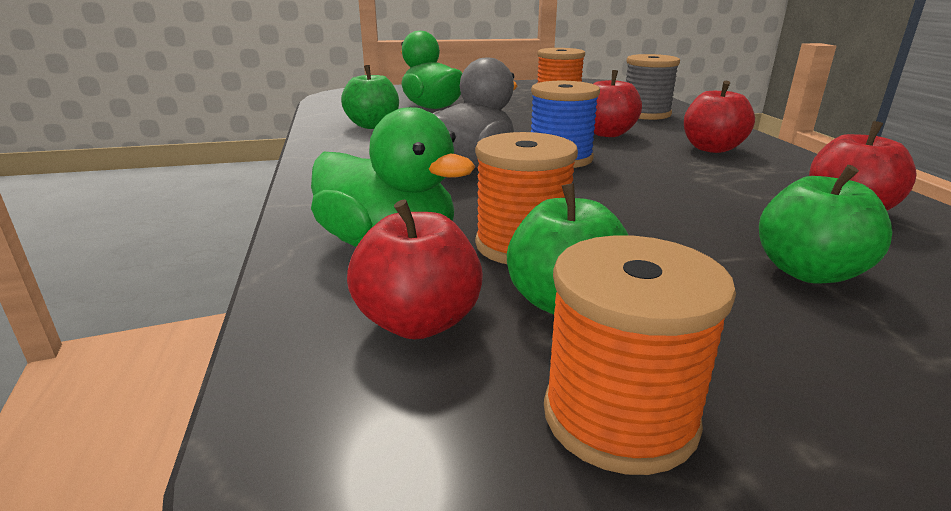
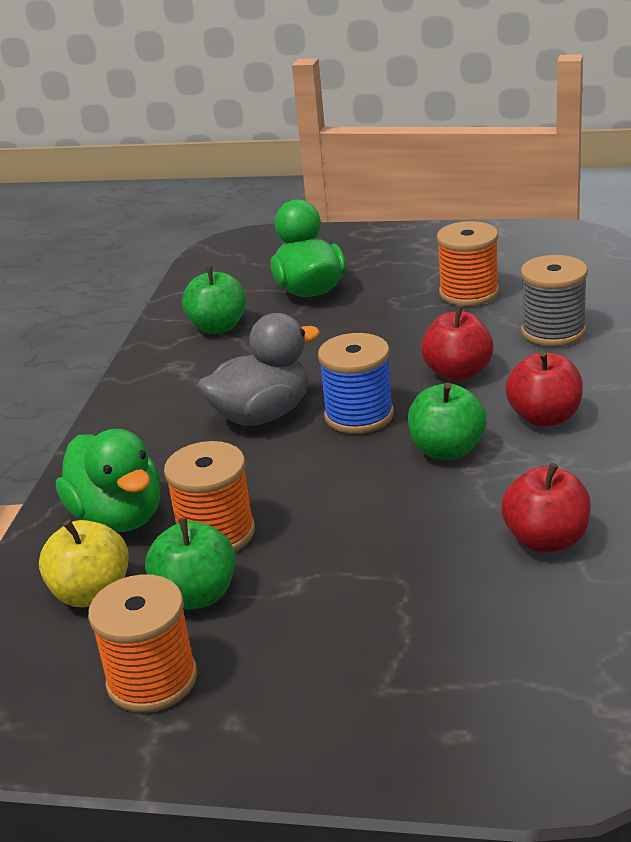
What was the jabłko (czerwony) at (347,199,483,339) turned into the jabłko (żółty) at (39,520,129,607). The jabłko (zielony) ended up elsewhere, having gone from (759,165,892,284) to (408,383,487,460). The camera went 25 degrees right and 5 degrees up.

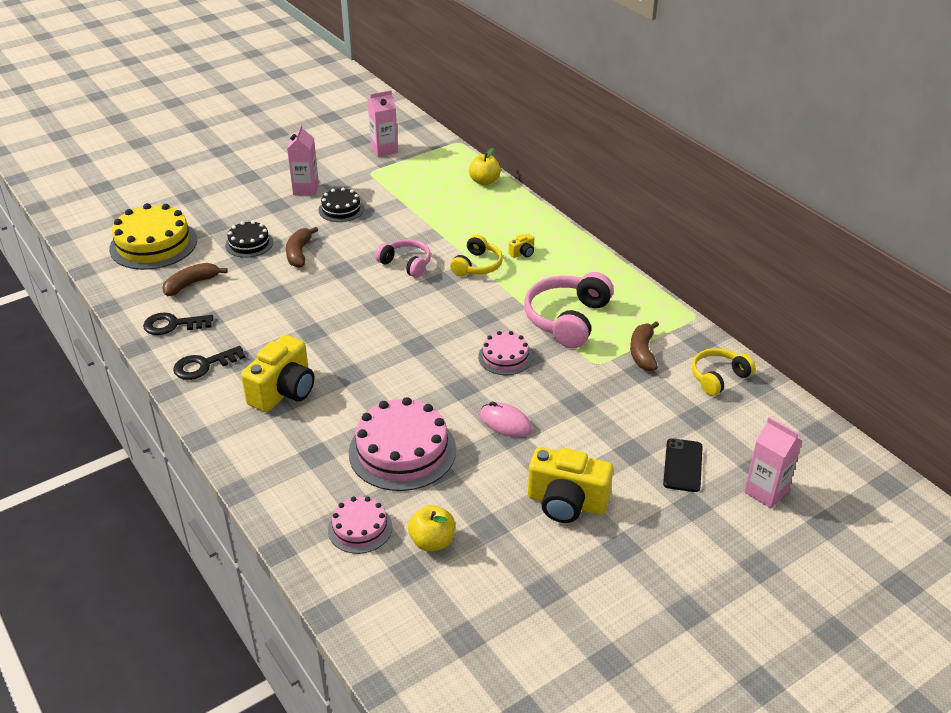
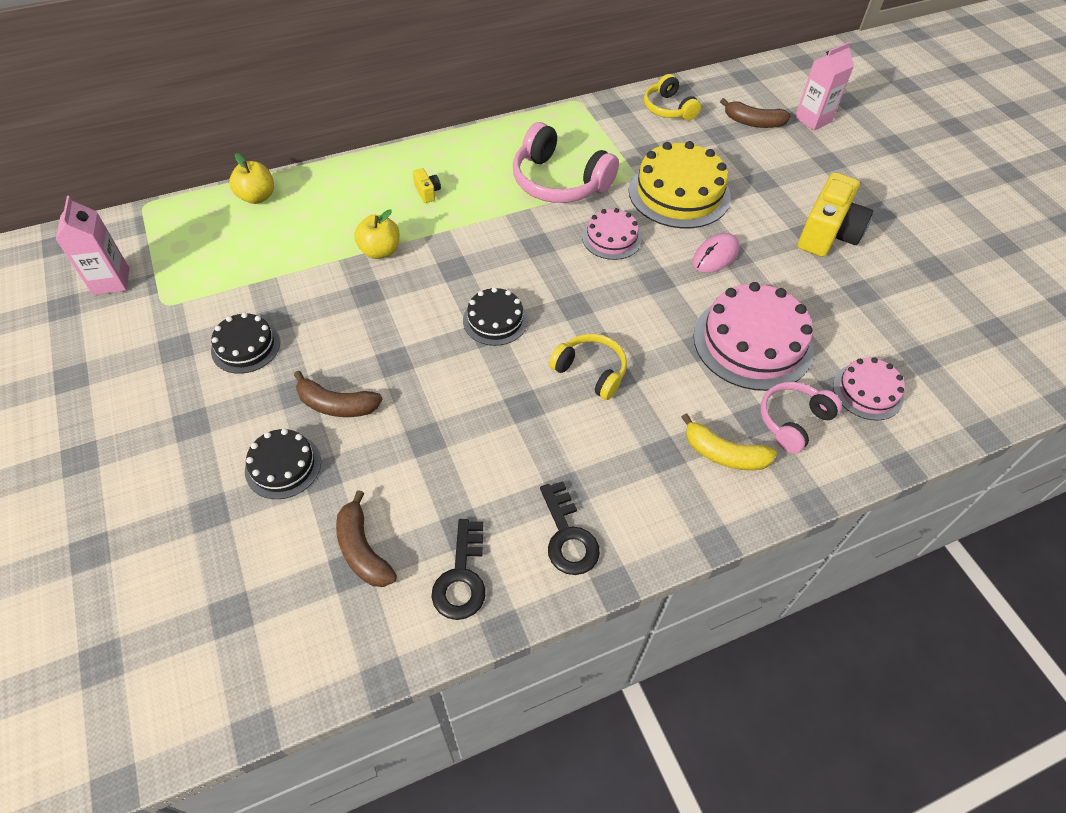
The jabłko (żółty) ended up elsewhere, having gone from (408,505,455,551) to (354,209,400,259). The second view gained the tort (czarny) at (463,287,528,346). The słuchawki (żółty) ended up elsewhere, having gone from (450,235,503,276) to (549,334,627,400). The tort (żółty) ended up elsewhere, having gone from (109,203,197,270) to (628,141,731,228). The second view gained the banan (żółty) at (681,414,777,470). The banan (brązowy) ended up elsewhere, having gone from (630,321,659,371) to (720,98,791,128). The słuchawki (różowy) ended up elsewhere, having gone from (375,239,431,278) to (761,382,842,454). The second view lost the aparat fotograficzny (żółty) at (241,335,314,412). The second view lost the karton mleka (różowy) at (287,124,319,195). The second view lost the telefon (czarny) at (663,438,703,492). The camera went 80 degrees left and 15 degrees up.

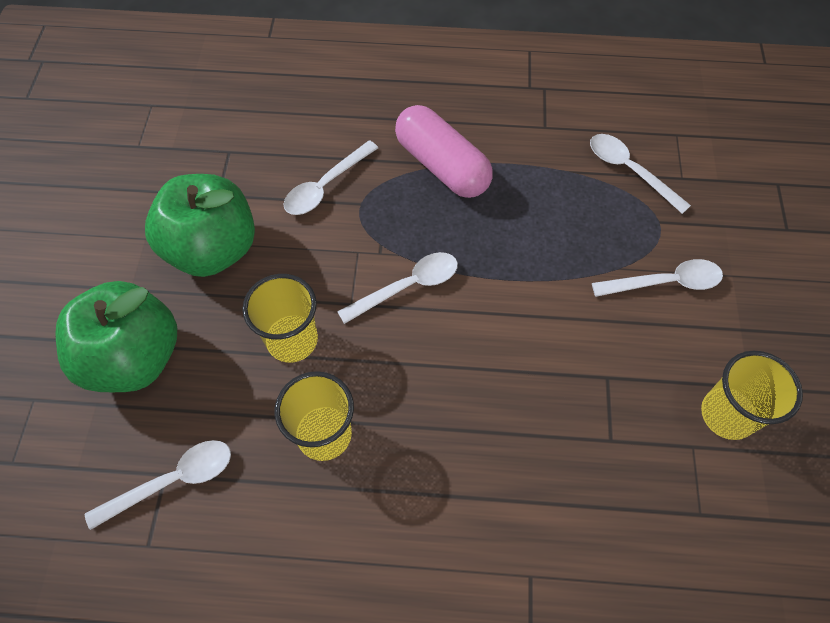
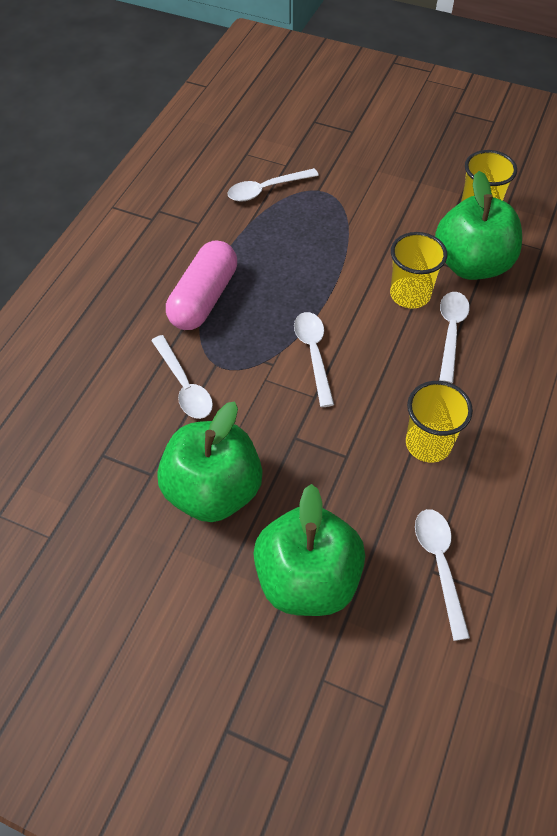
The kapsułka (różowy) at (395,105,493,198) ended up facing another way, 45 degrees counterclockwise from before. The szklanka (żółty) ended up elsewhere, having gone from (242,274,318,363) to (390,232,447,309). The second view gained the jabłko (zielony) at (435,171,522,280). The łyżka (biały) ended up elsewhere, having gone from (592,259,723,297) to (439,292,470,384). The camera went 70 degrees left and 5 degrees down.

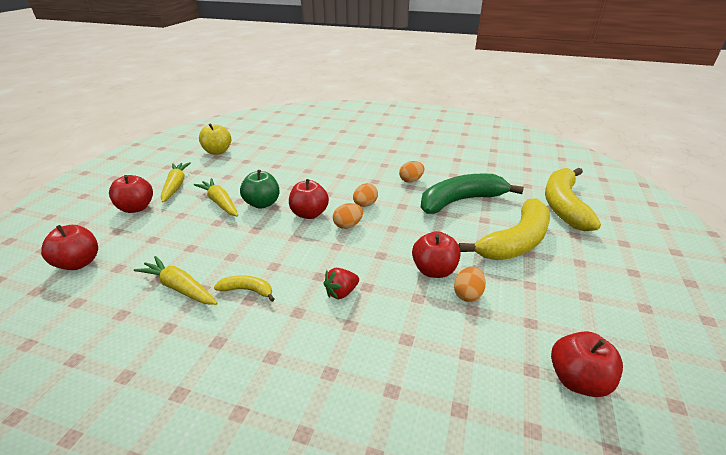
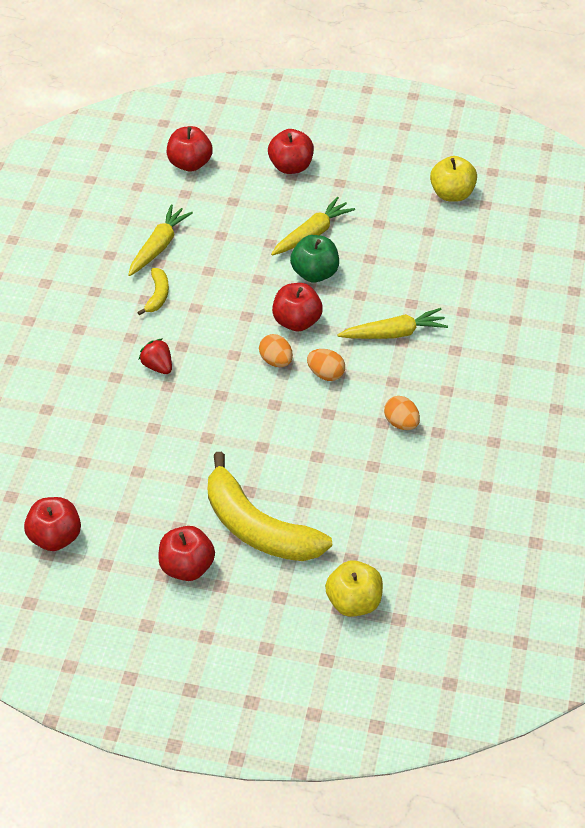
The jabłko (czerwony) ended up elsewhere, having gone from (412,231,461,278) to (158,526,215,581). Where the banan (żółty) stood at (545,168,601,231), the jabłko (żółty) came to stand at (325,560,383,617). The marchewka (żółty) ended up elsewhere, having gone from (161,162,191,202) to (337,308,448,339). The second view lost the banan (zielony) at (420,173,524,214). The second view lost the jajko (pomarańczowy) at (454,267,486,302). The camera went 85 degrees right and 15 degrees up.

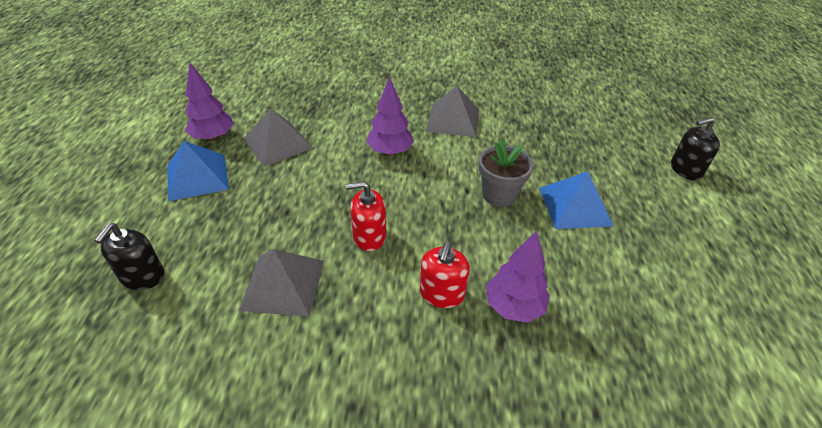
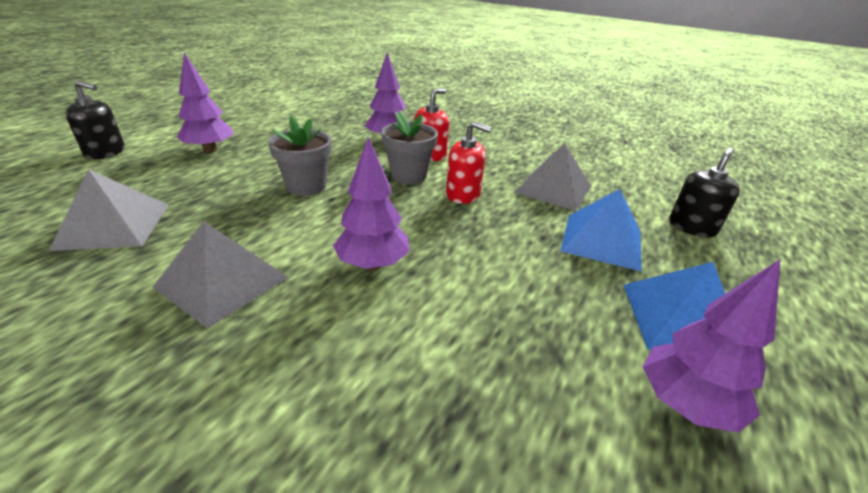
The piramida (szary) ended up elsewhere, having gone from (243,108,313,167) to (49,169,169,251). The second view gained the drzewko (fioletowy) at (177,52,233,153). The second view gained the doniczka (szary) at (381,112,438,184). The piramida (niebieski) ended up elsewhere, having gone from (539,171,613,229) to (561,189,642,272). The camera went 155 degrees left and 10 degrees down.

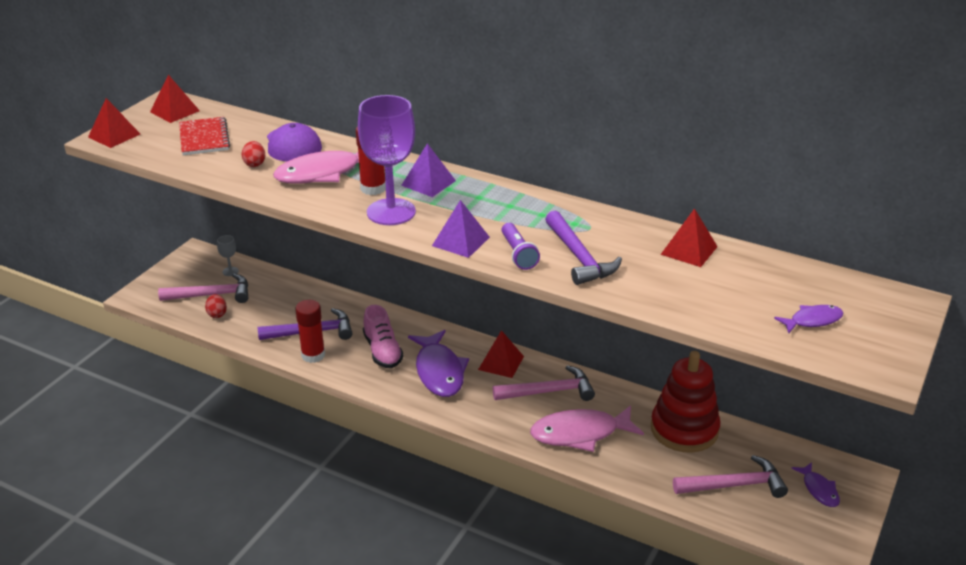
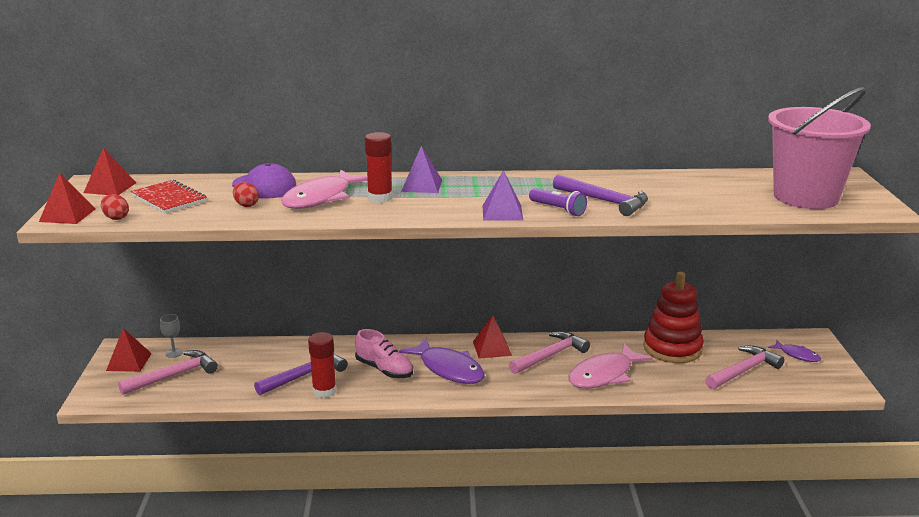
The jajko (czerwony) ended up elsewhere, having gone from (205,294,227,318) to (101,194,129,220). The piramida (czerwony) ended up elsewhere, having gone from (660,208,718,267) to (106,328,152,372). Where the ryba (fioletowy) stood at (774,305,843,333), the wiadro (różowy) came to stand at (768,87,871,209). The second view lost the kielich (fioletowy) at (358,95,416,225). The camera went 30 degrees left and 10 degrees down.

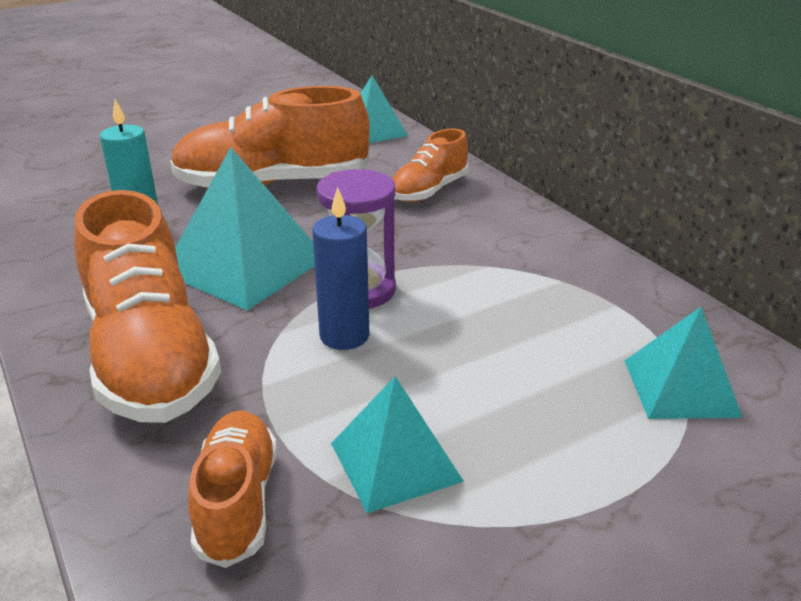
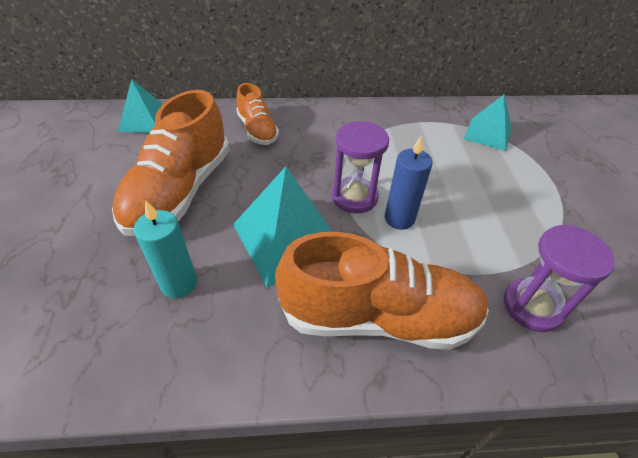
Where the but (pomarańczowy) stood at (188,411,277,568), the klepsydra (fioletowy) came to stand at (504,225,615,332). The second view lost the piramida (turkusowy) at (331,376,464,513). The camera went 65 degrees left and 15 degrees up.

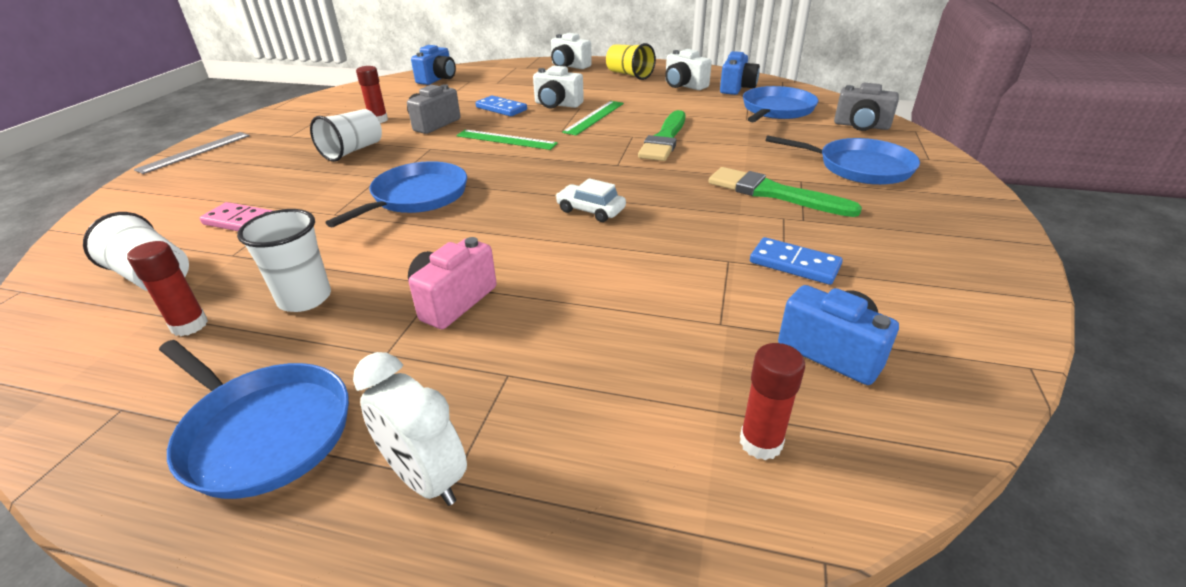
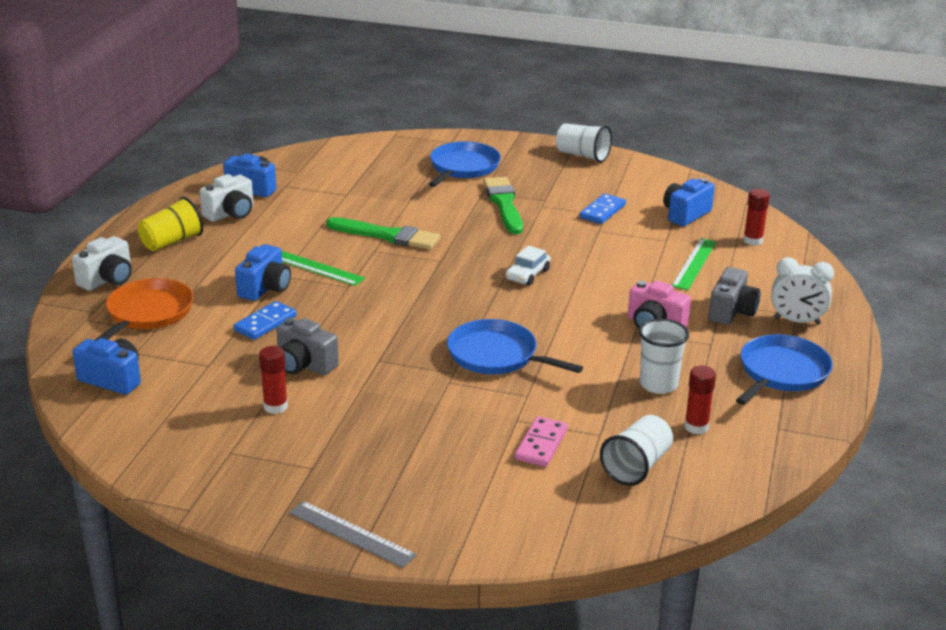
The second view gained the patelnia (pomarańczowy) at (95,278,194,341). What was the aparat fotograficzny (biały) at (533,66,584,108) turned into the aparat fotograficzny (niebieski) at (235,244,291,301). The pędzel (zielony) at (708,167,862,217) ended up facing another way, 135 degrees clockwise from before. The szklanka (biały) ended up elsewhere, having gone from (310,109,382,162) to (556,123,612,163). The linijka (zielony) ended up elsewhere, having gone from (456,130,558,150) to (672,238,716,290). The aparat fotograficzny (szary) ended up elsewhere, having gone from (834,83,899,131) to (708,267,760,325). The budzik (biały) at (353,352,467,506) ended up facing another way, 60 degrees clockwise from before. The second view lost the patelnia (niebieski) at (743,86,818,122). The camera went 90 degrees left and 5 degrees down.

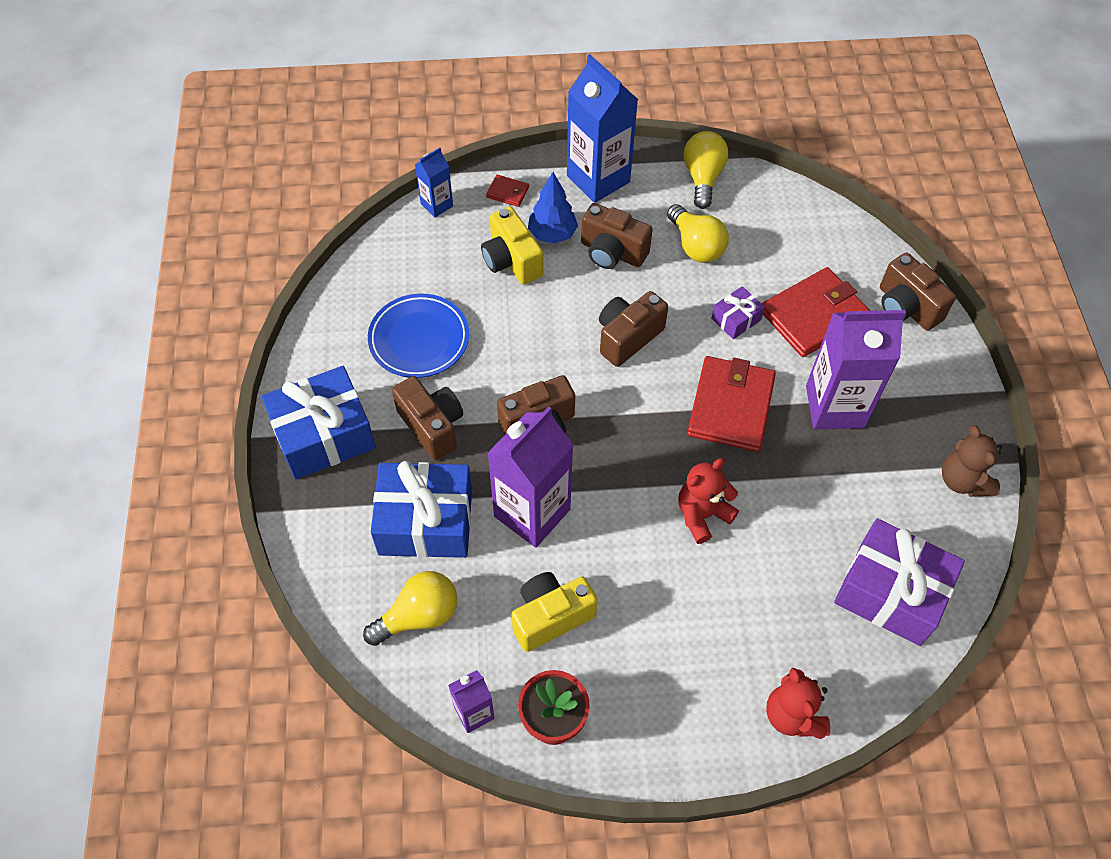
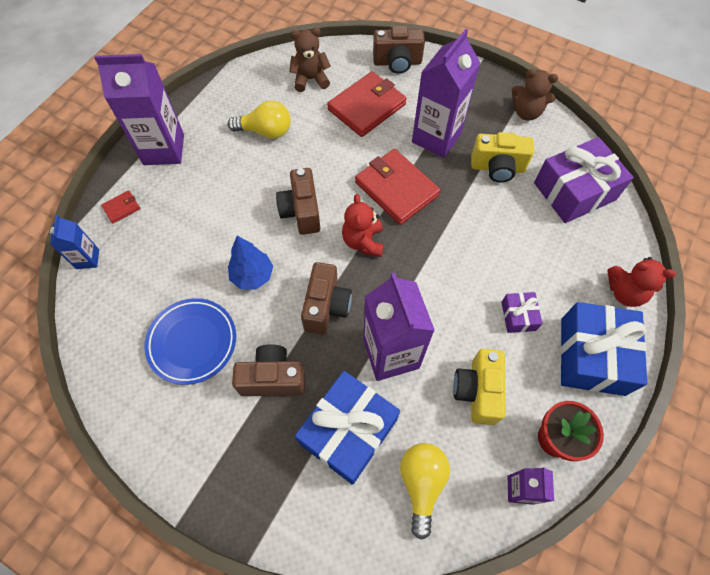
What was the karton mleka (niebieski) at (567,54,638,203) turned into the karton mleka (fioletowy) at (94,54,184,165). The drzewko (niebieski) ended up elsewhere, having gone from (528,172,578,244) to (228,236,273,289). The second view gained the miś (brązowy) at (289,27,331,92). The portfel (czerwony) at (762,267,870,357) ended up facing another way, 45 degrees clockwise from before. The miś (czerwony) ended up elsewhere, having gone from (678,458,739,544) to (342,194,384,257). The aparat fotograficzny (żółty) ended up elsewhere, having gone from (481,207,543,284) to (471,132,534,182). The prezent (fioletowy) ended up elsewhere, having gone from (711,286,765,339) to (501,292,542,333). The prezent (niebieski) ended up elsewhere, having gone from (262,366,376,479) to (560,302,647,396). The second view lost the aparat fotograficzny (brązowy) at (581,203,653,269). The second view lost the żarówka (żółty) at (683,131,728,209). The camera went 55 degrees left and 5 degrees up.

